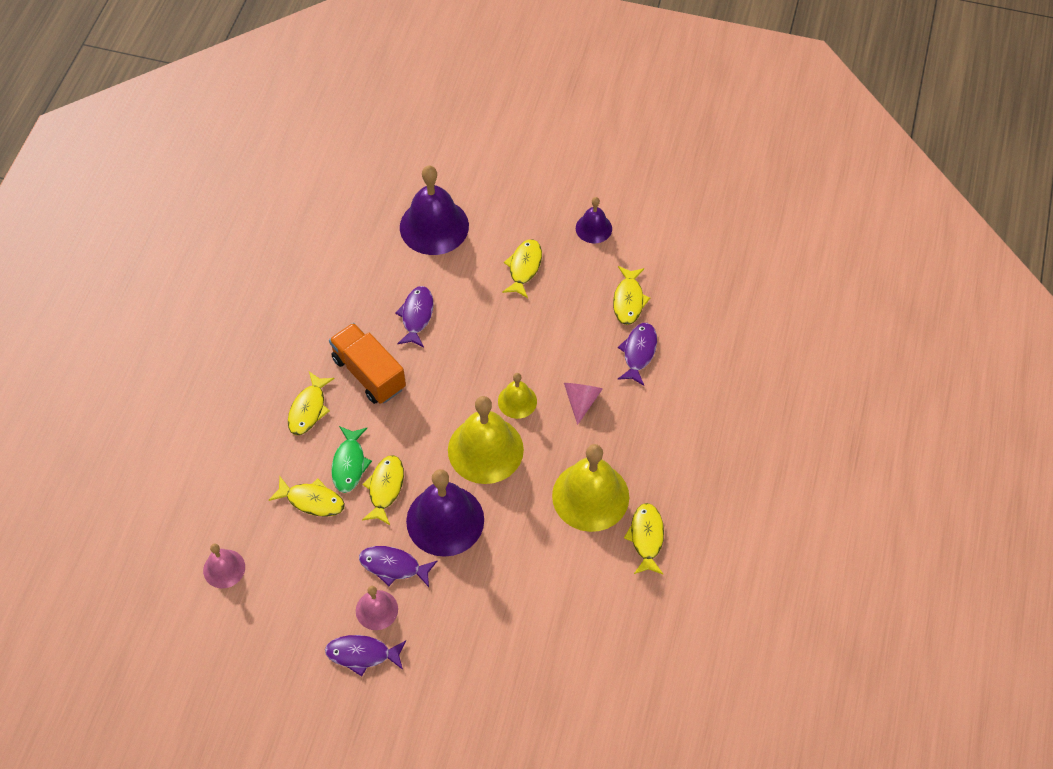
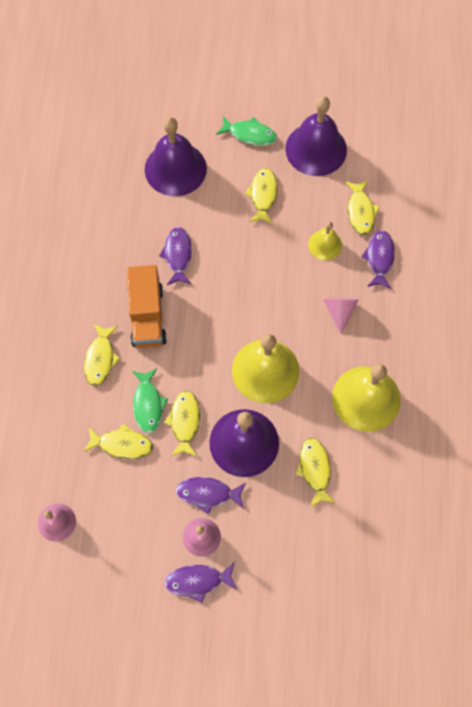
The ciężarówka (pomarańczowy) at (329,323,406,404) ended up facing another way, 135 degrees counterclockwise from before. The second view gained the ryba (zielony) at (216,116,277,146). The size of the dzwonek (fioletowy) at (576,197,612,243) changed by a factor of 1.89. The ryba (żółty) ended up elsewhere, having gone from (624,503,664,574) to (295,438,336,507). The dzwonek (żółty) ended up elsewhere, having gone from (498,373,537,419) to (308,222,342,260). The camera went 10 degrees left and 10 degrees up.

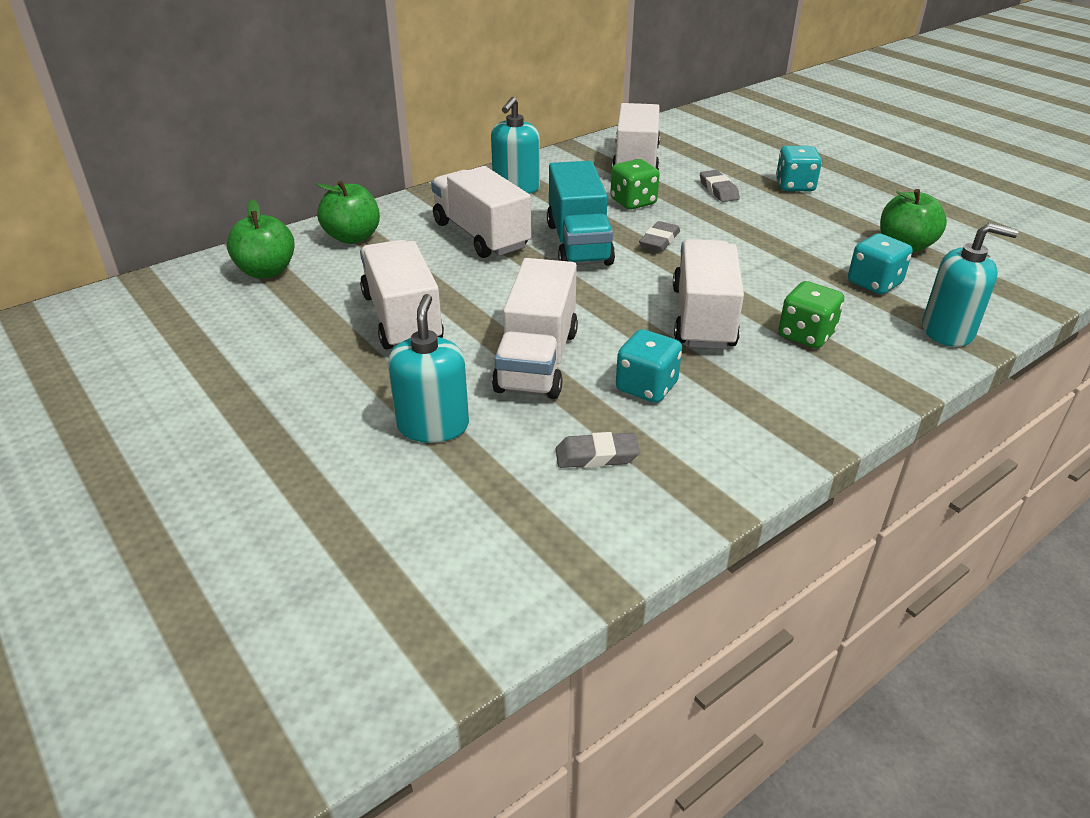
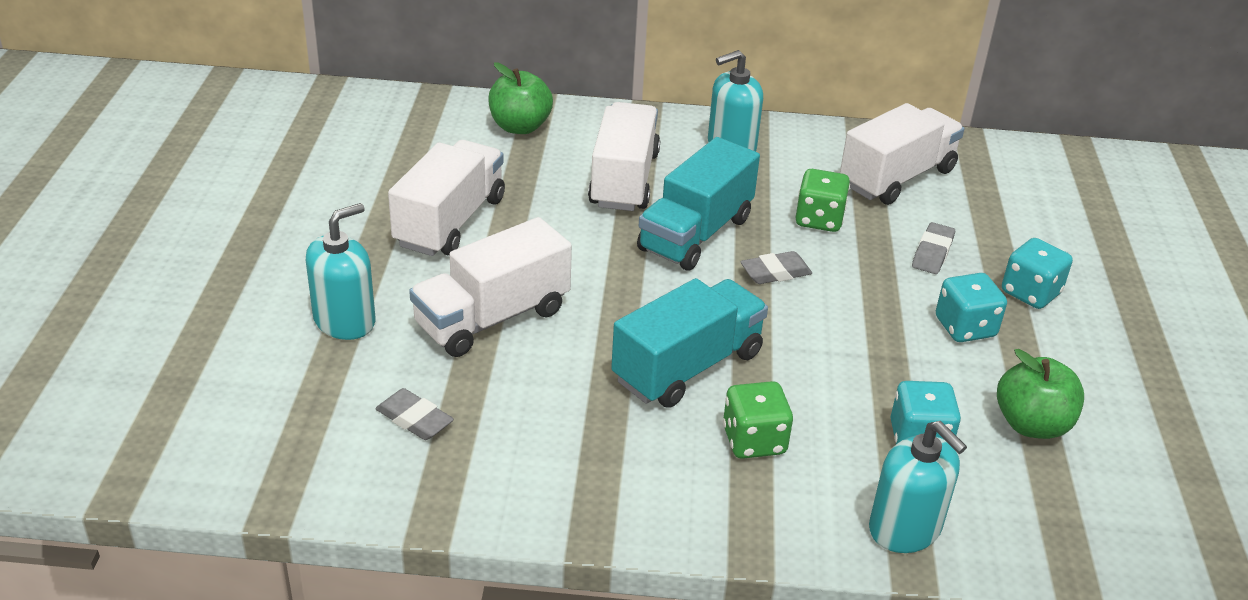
What was the ciężarówka (biały) at (673,239,744,349) turned into the ciężarówka (turkusowy) at (611,278,768,408). The kostka do gry (turkusowy) ended up elsewhere, having gone from (616,329,682,403) to (936,273,1007,342). The second view lost the jabłko (zielony) at (227,200,295,279). The camera went 40 degrees right and 0 degrees up.

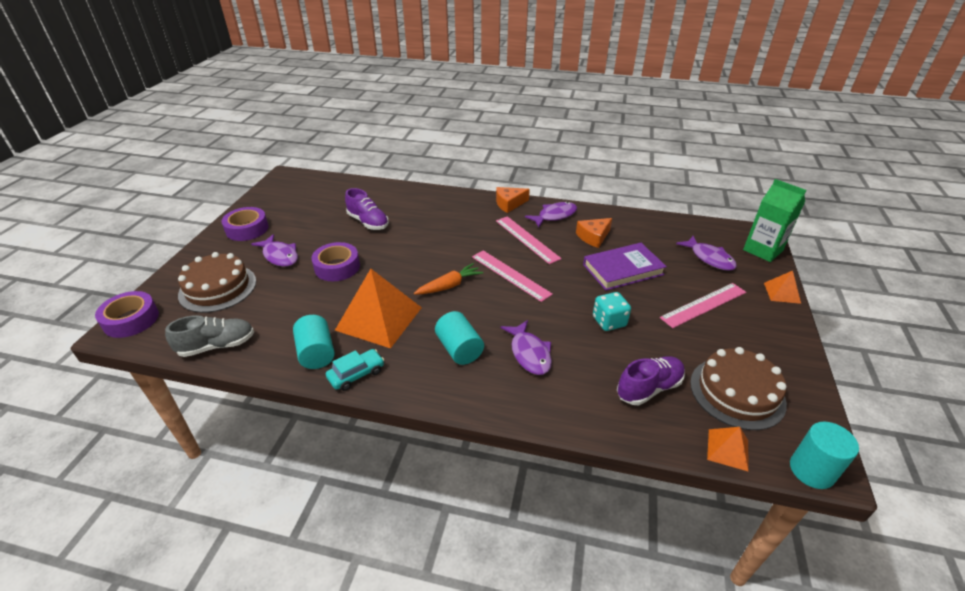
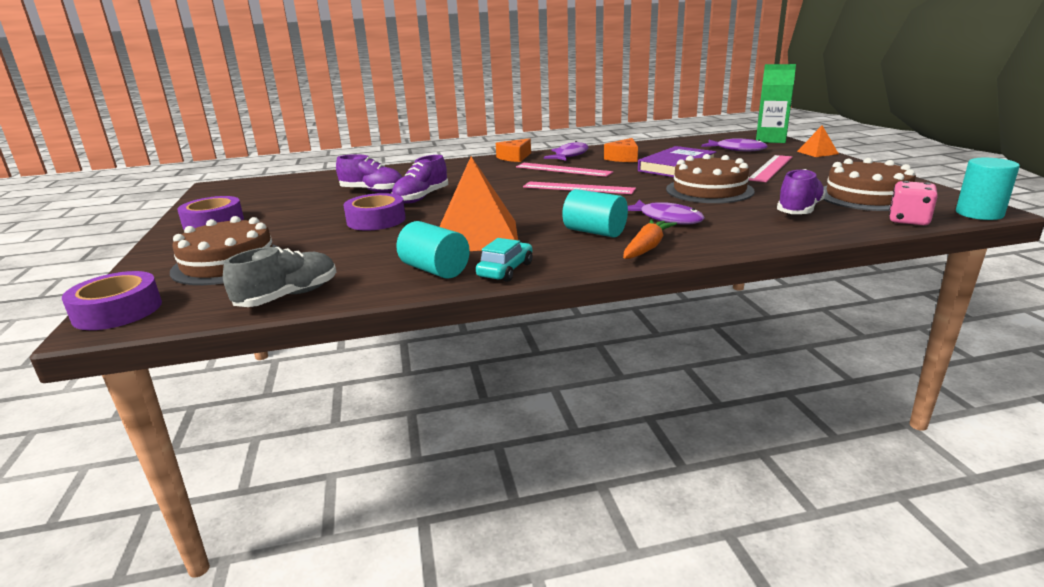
The second view gained the but (fioletowy) at (392,155,448,203). The marchewka (pomarańczowy) ended up elsewhere, having gone from (414,263,483,294) to (623,219,677,259). Where the kostka do gry (turkusowy) stood at (593,292,631,331), the tort (brązowy) came to stand at (666,154,755,203). Where the piramida (pomarańczowy) stood at (707,427,749,472), the kostka do gry (różowy) came to stand at (889,181,938,225). The second view lost the ryba (fioletowy) at (251,234,298,267). The camera went 25 degrees left and 15 degrees down.

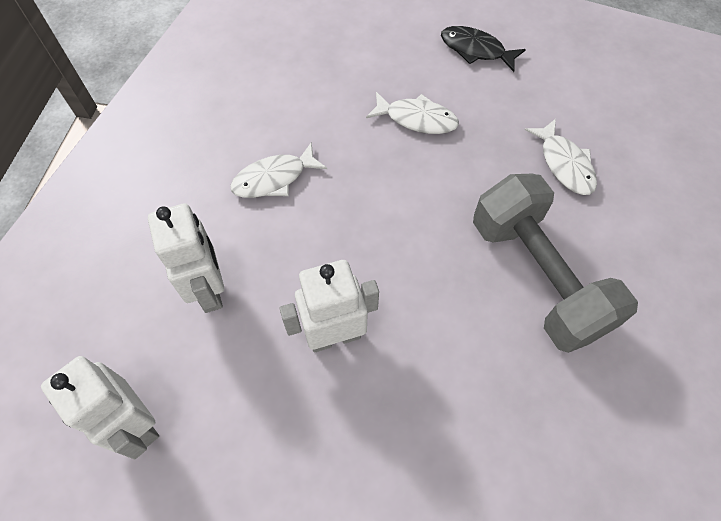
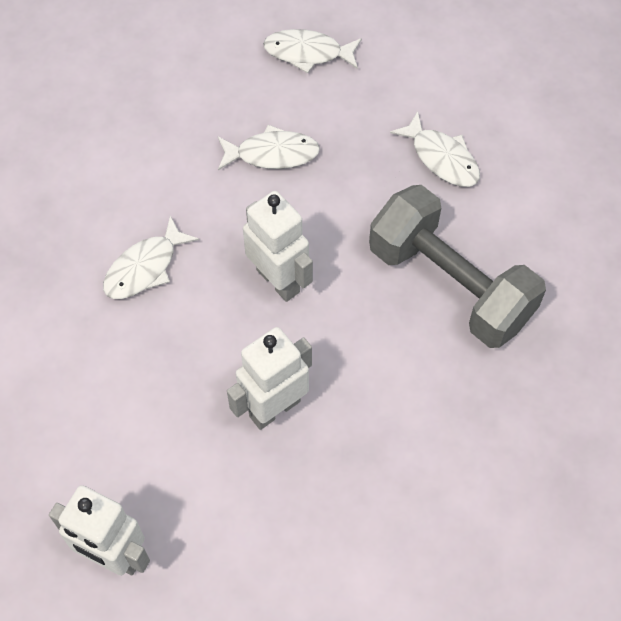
The robot (biały) ended up elsewhere, having gone from (148,203,224,313) to (243,191,313,302). What was the ryba (czarny) at (441,26,526,72) turned into the ryba (biały) at (263,29,362,73). The camera went 20 degrees left and 0 degrees up.

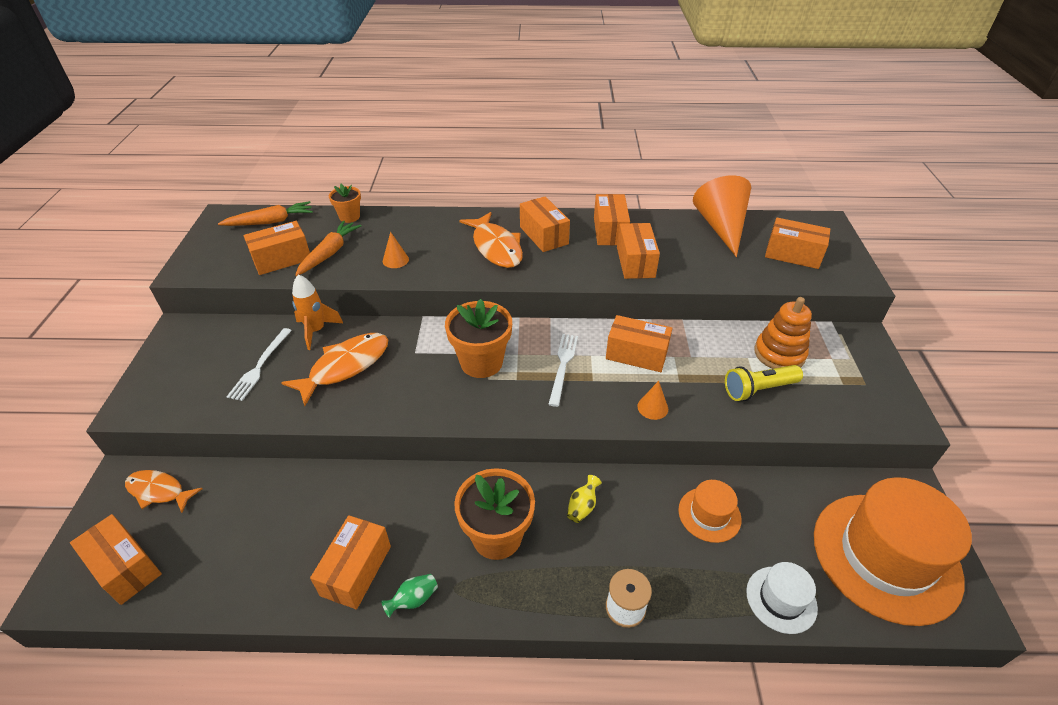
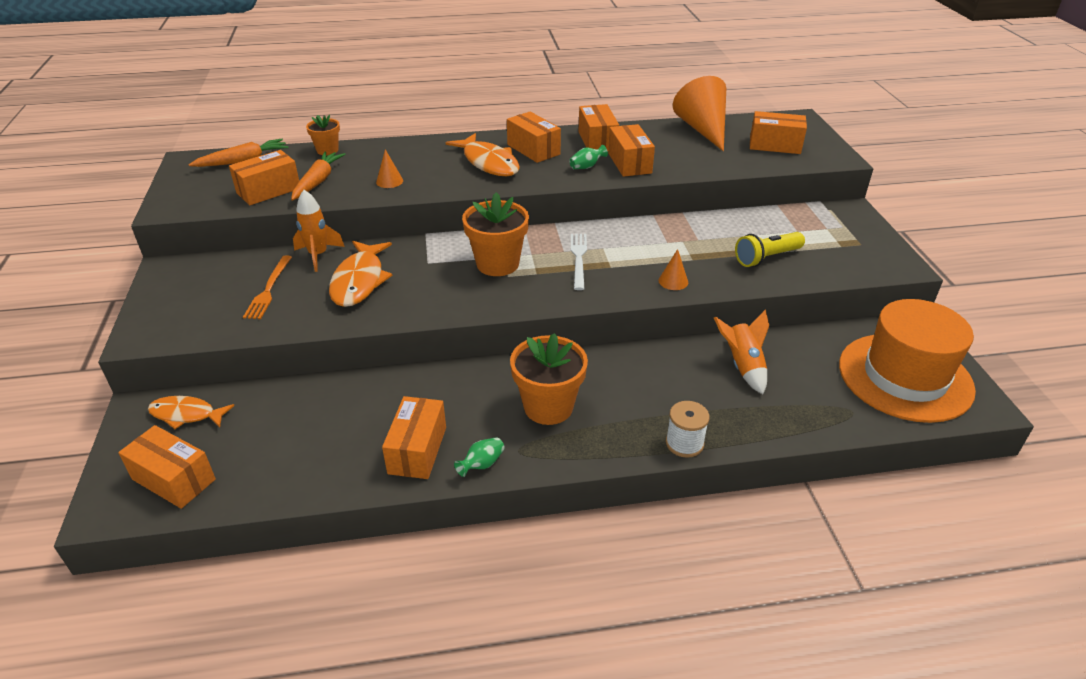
What was the widelec (biały) at (227,328,292,401) turned into the widelec (pomarańczowy) at (243,255,292,319). The ryba (pomarańczowy) at (281,333,388,406) ended up facing another way, 150 degrees clockwise from before. The second view gained the wazon (zielony) at (569,145,608,169). Where the kapelusz (pomarańczowy) stood at (678,480,742,543), the rakieta (pomarańczowy) came to stand at (714,310,769,394). The second view lost the wazon (żółty) at (567,475,602,523). The second view lost the pudełko (pomarańczowy) at (606,315,672,372). The second view lost the kapelusz (biały) at (746,562,818,634). The second view lost the zabawka nakładanka (pomarańczowy) at (754,297,812,369). The camera went 10 degrees left and 5 degrees down.

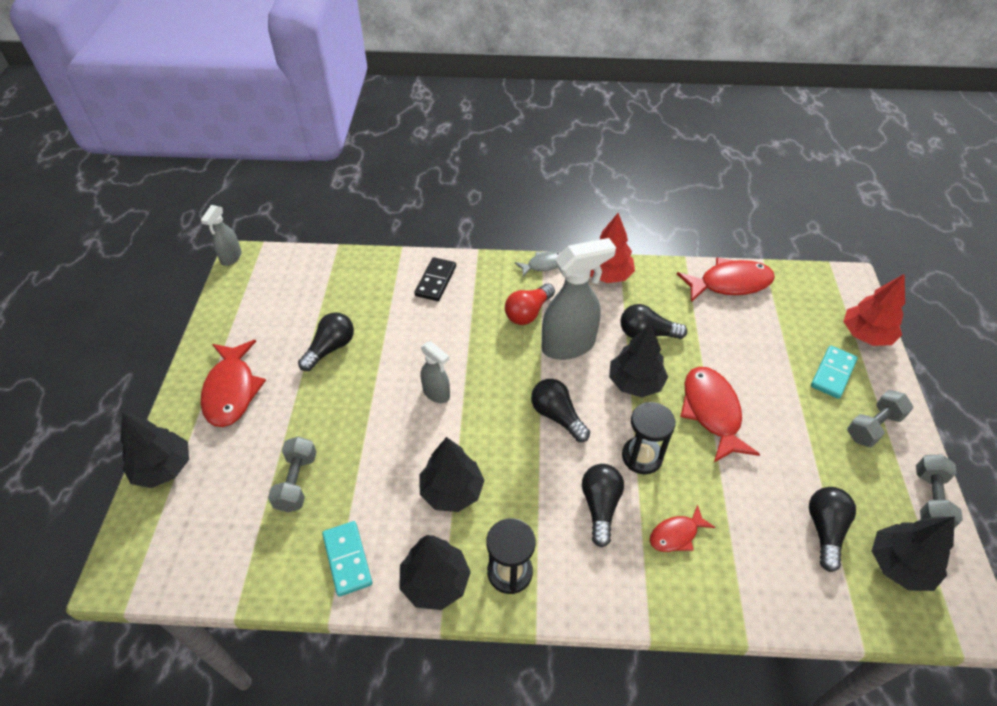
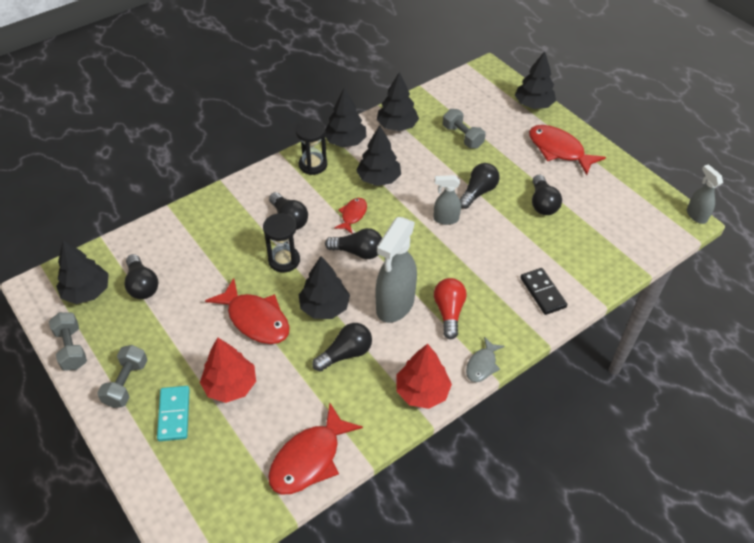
The drzewko (czerwony) ended up elsewhere, having gone from (843,274,905,346) to (200,337,256,403). The ryba (czerwony) ended up elsewhere, having gone from (650,505,715,552) to (334,198,367,234). Where the kostka domina (turkusowy) stood at (322,521,372,597), the drzewko (czarny) came to stand at (377,72,419,131). The second view gained the żarówka (czarny) at (460,163,499,209). The camera went 140 degrees right and 0 degrees up.

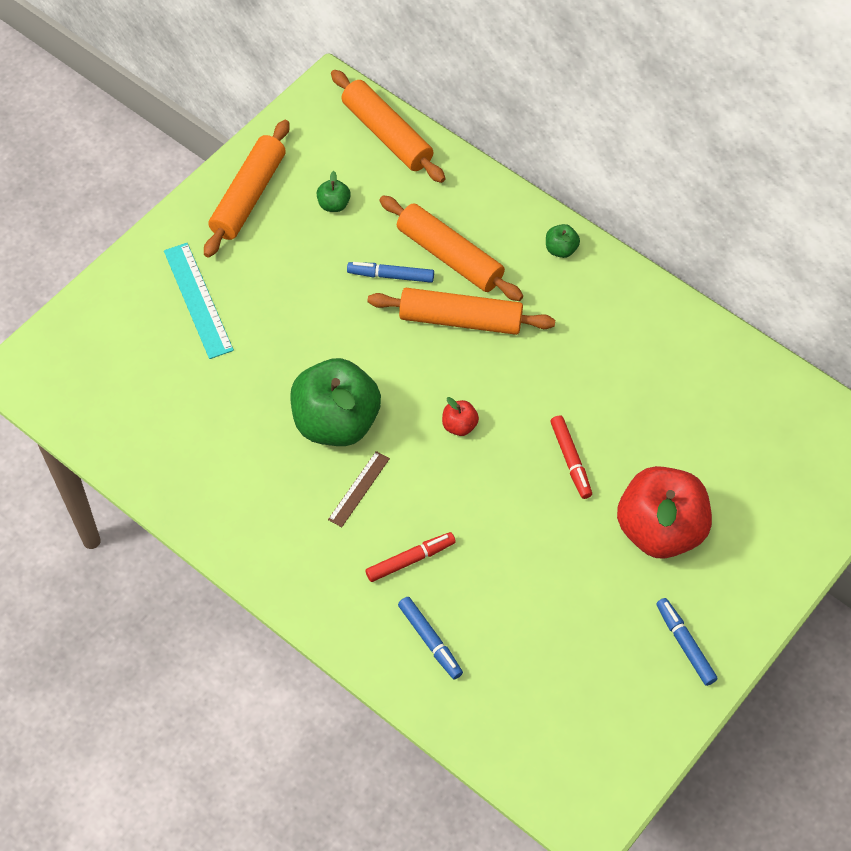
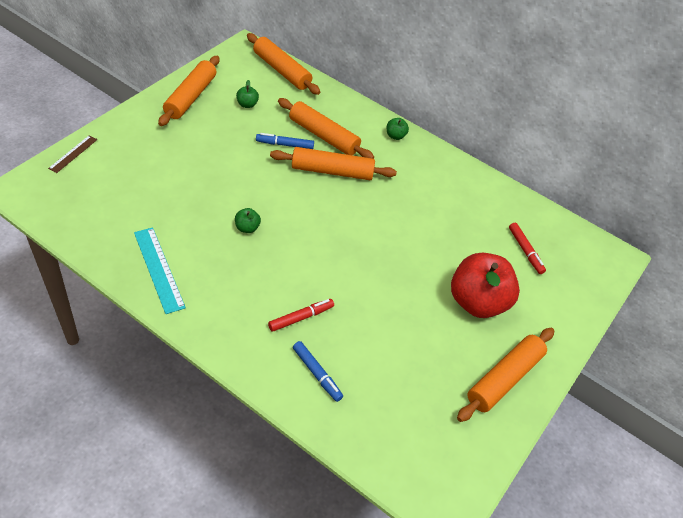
The linijka (brązowy) ended up elsewhere, having gone from (328,451,390,527) to (48,135,97,173). The linijka (turkusowy) ended up elsewhere, having gone from (164,243,234,359) to (134,227,186,314). The size of the jabłko (zielony) at (290,358,381,446) changed by a factor of 0.41. Where the flamaster (niebieski) stood at (656,598,718,686), the wałek do ciasta (pomarańczowy) came to stand at (457,328,554,422). The flamaster (czerwony) ended up elsewhere, having gone from (550,415,592,499) to (509,223,546,274). The second view lost the jabłko (czerwony) at (442,397,479,436). The camera went 10 degrees left and 10 degrees down.

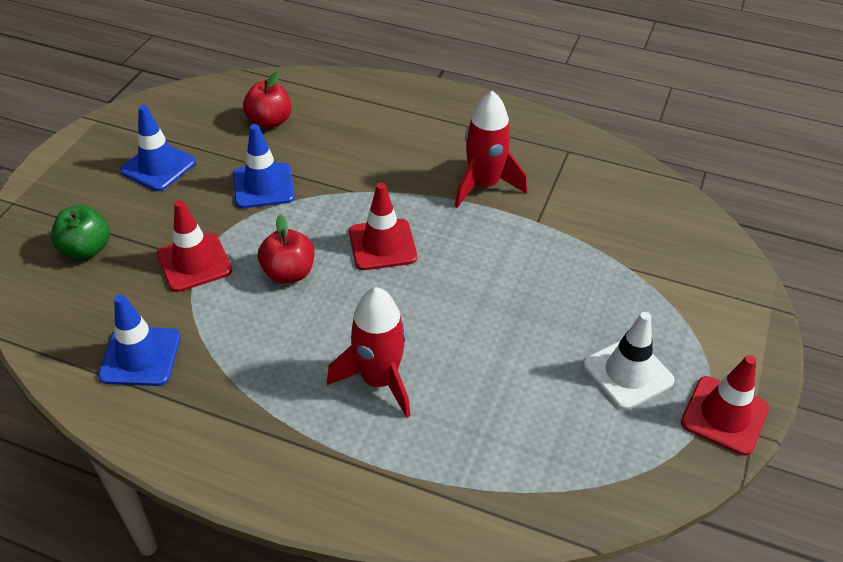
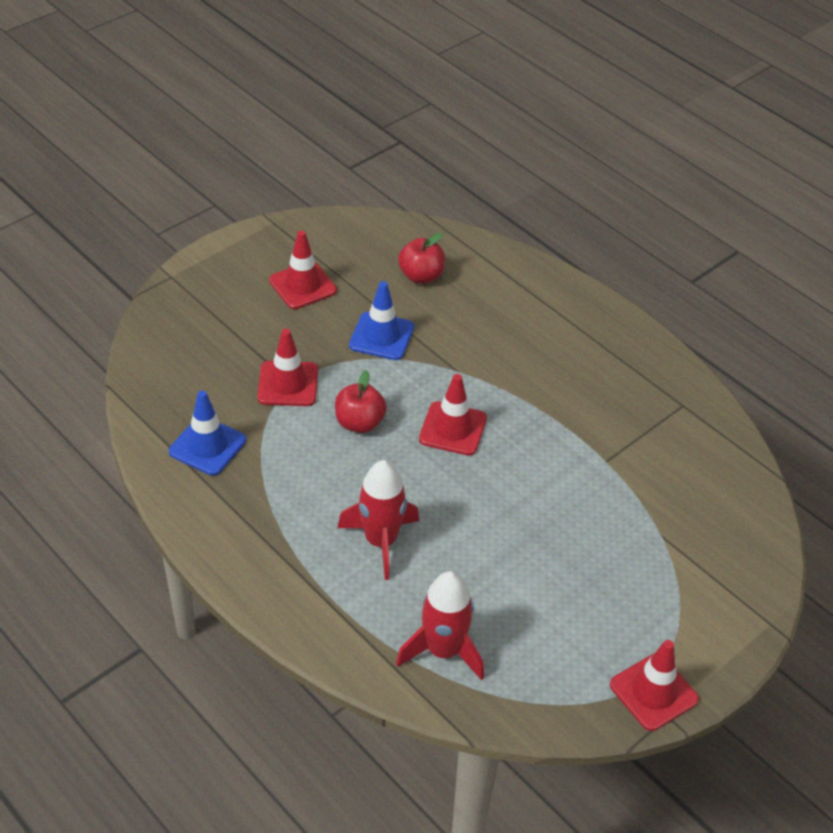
What was the pachołek (niebieski) at (120,105,196,191) turned into the pachołek (czerwony) at (269,230,337,309). The rakieta (czerwony) ended up elsewhere, having gone from (455,90,527,208) to (396,571,484,680). The second view lost the jabłko (zielony) at (51,205,110,259). The second view lost the pachołek (biały) at (583,312,675,410). The camera went 25 degrees right and 0 degrees up.

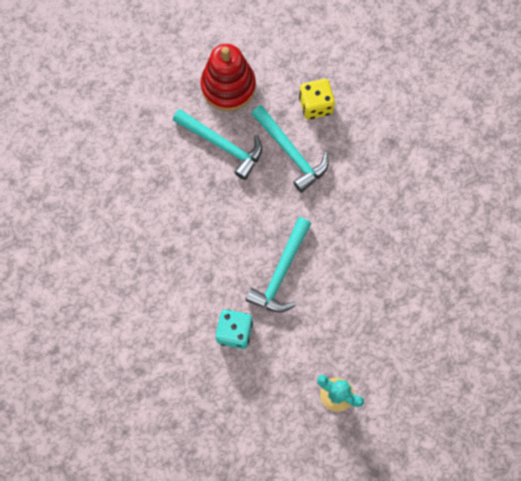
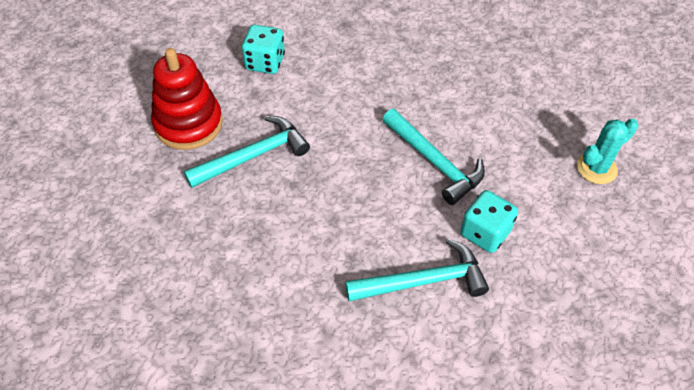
What was the kostka do gry (żółty) at (299,79,335,120) turned into the kostka do gry (turkusowy) at (242,25,285,74). The młotek (turkusowy) ended up elsewhere, having gone from (252,105,329,193) to (345,239,489,301). The camera went 65 degrees left and 20 degrees down.

